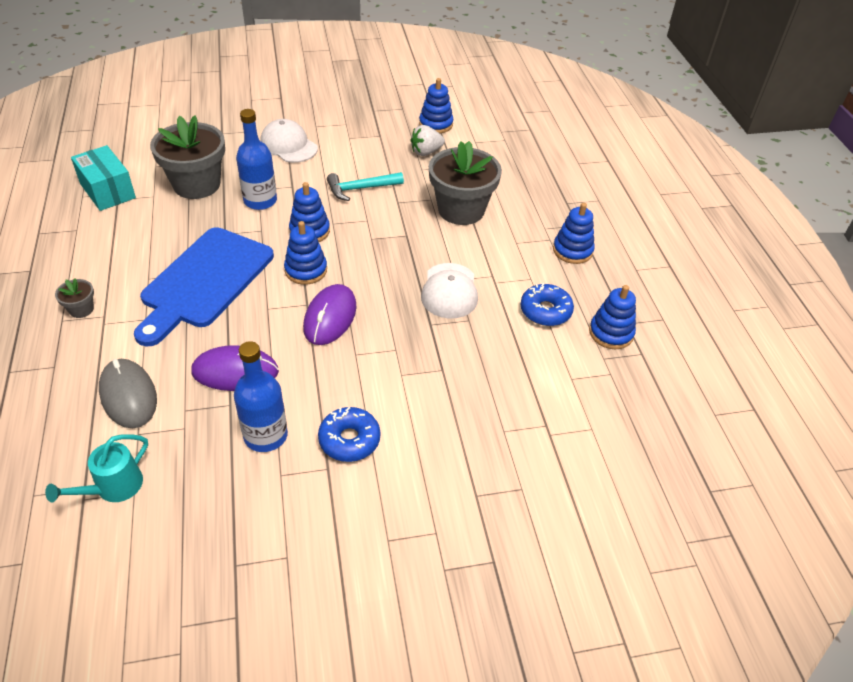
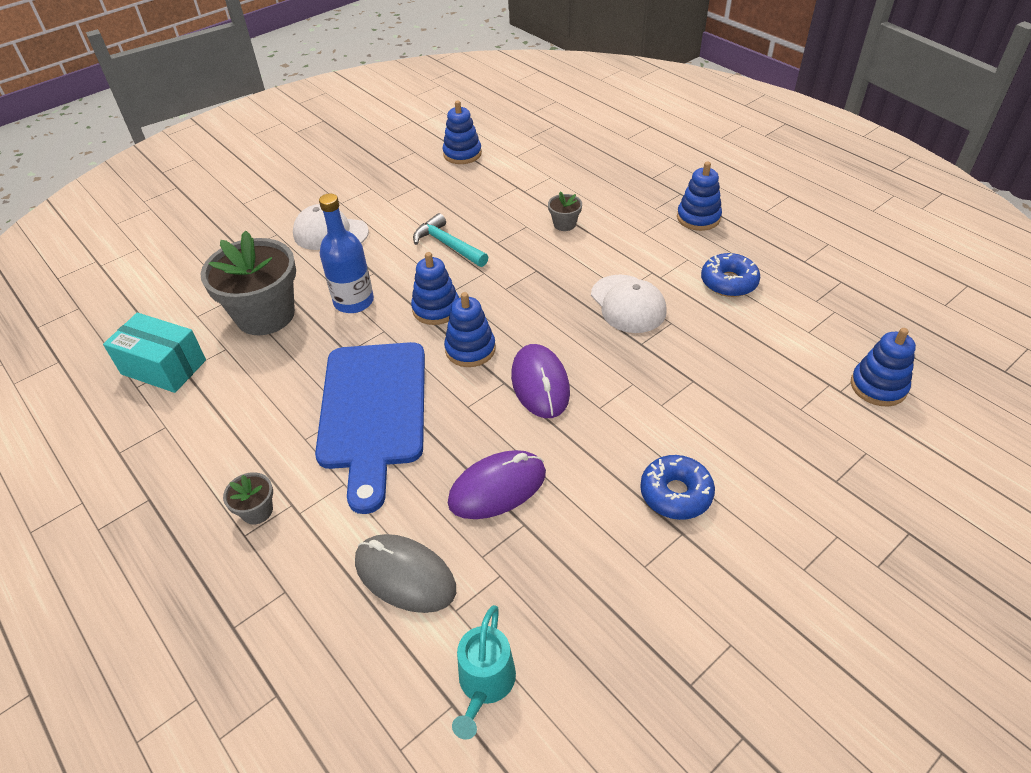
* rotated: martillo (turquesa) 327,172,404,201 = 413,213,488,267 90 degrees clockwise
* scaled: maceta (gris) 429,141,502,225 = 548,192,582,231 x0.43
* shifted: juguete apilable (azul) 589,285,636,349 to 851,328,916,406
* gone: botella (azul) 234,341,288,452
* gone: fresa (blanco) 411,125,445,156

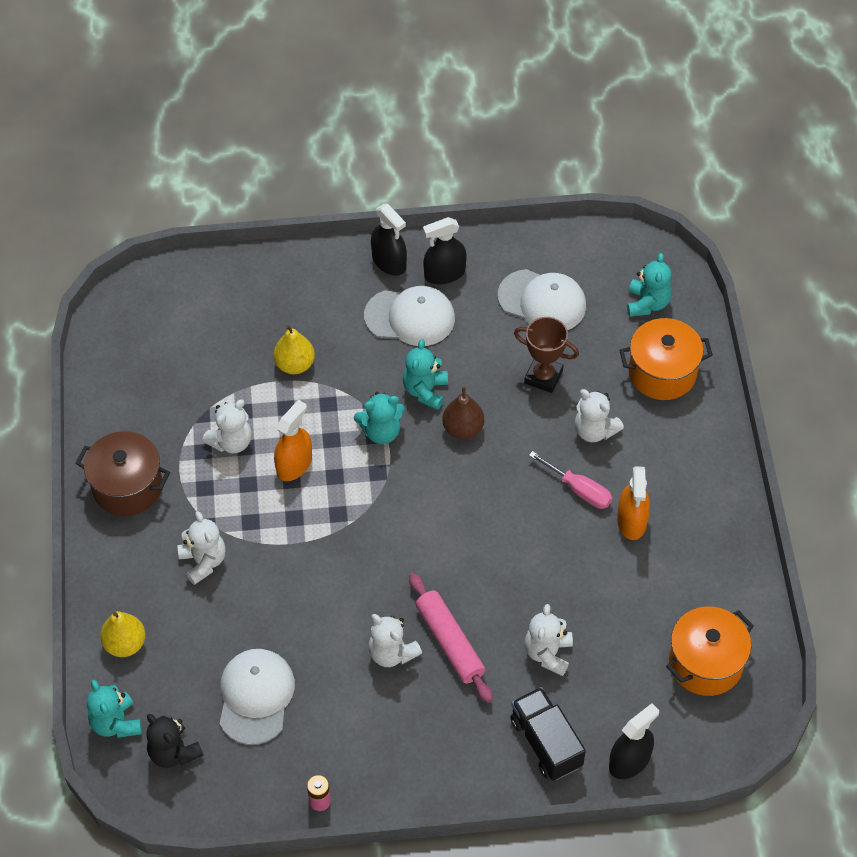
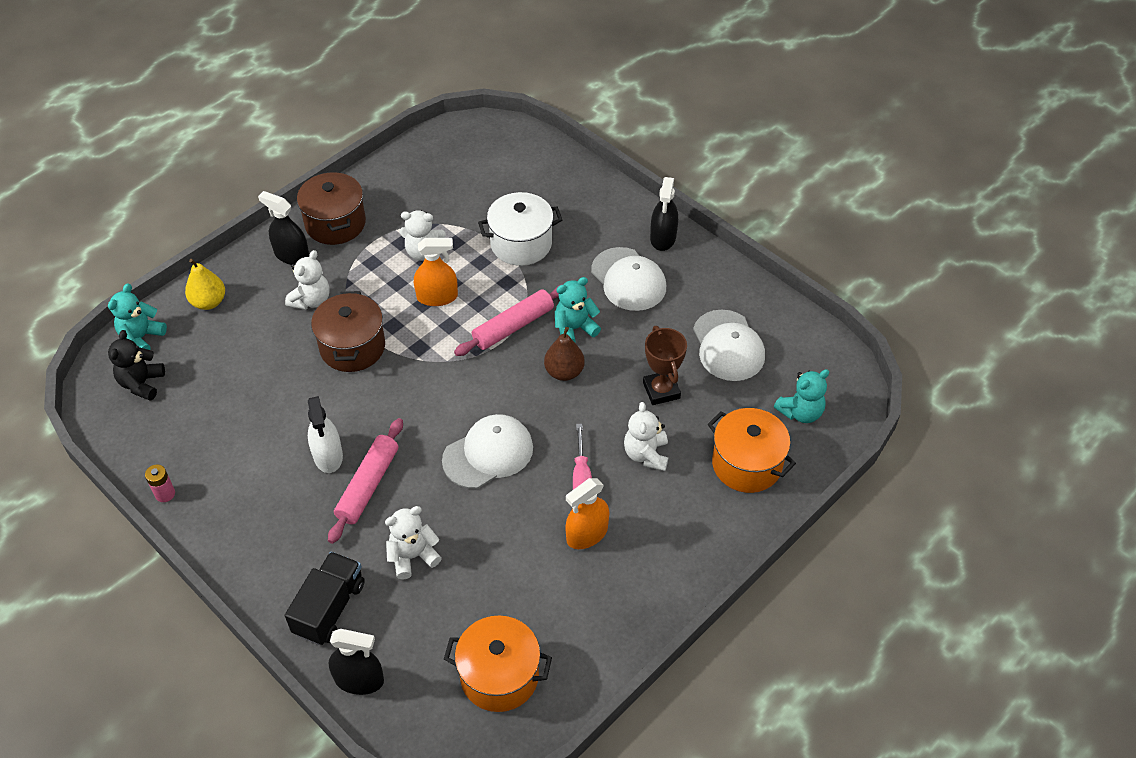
* shifted: pulverizador (negro) 423,217,467,284 to 258,191,309,265
* swapped: osito (blanco) 368,614,422,667 to pulverizador (blanco) 308,396,343,473
* new: olla (marrón) 311,291,385,372
* shifted: gorra (blanco) 220,649,295,745 to 442,414,533,489
* swapped: osito (turquesa) 354,392,405,444 to rodillo (rosa) 454,284,563,356
* swapped: pera (amarillo) 273,325,315,374 to olla (blanco) 478,192,562,266

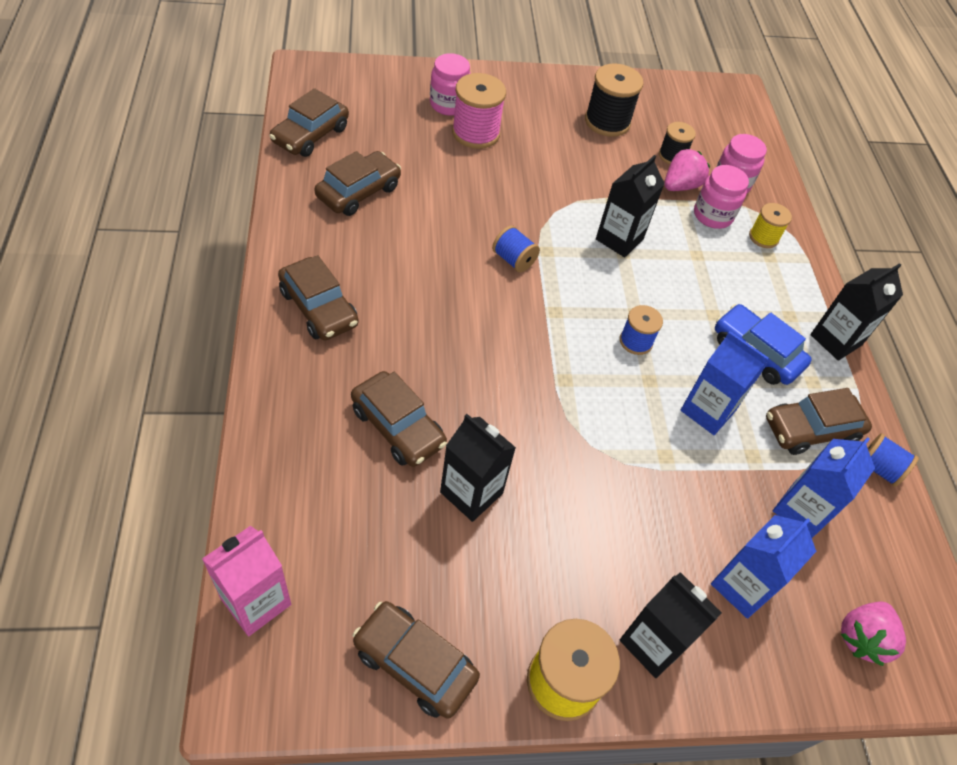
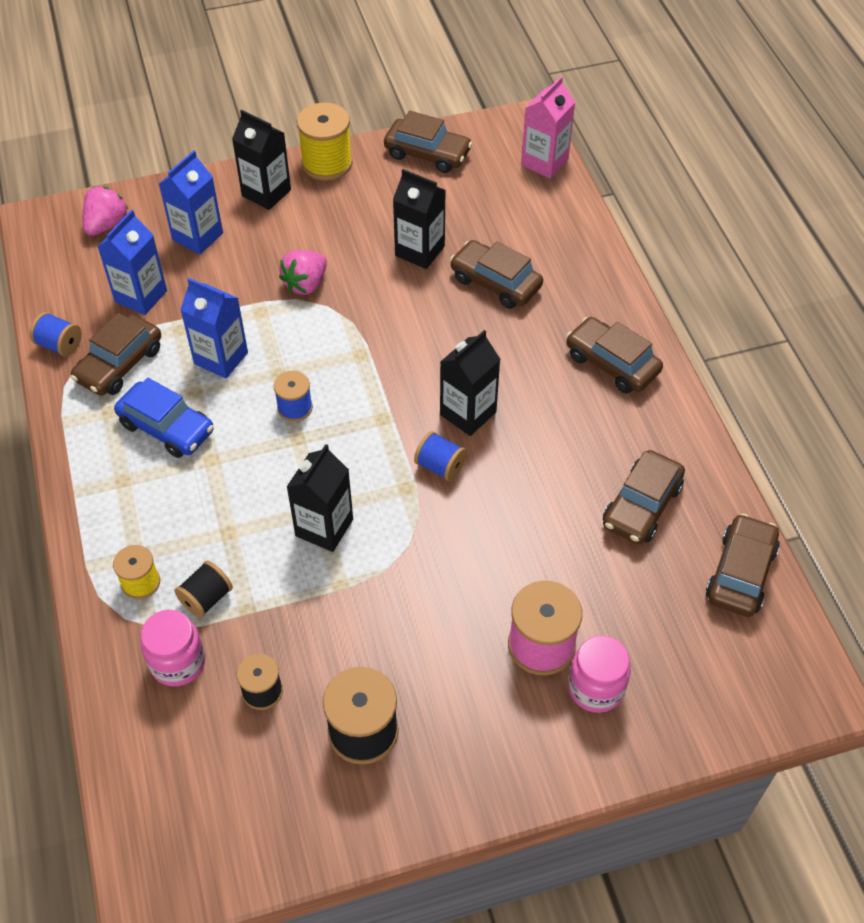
* rotated: coche (marrón) 766,388,872,455 = 71,313,161,396 150 degrees clockwise
* swapped: tarro (rosa) 694,165,749,229 to carrete (negro) 174,561,233,618
* shifted: fresa (rosa) 664,149,710,191 to 279,250,327,295
* shifted: cartón de leche (negro) 810,263,903,361 to 440,330,501,436

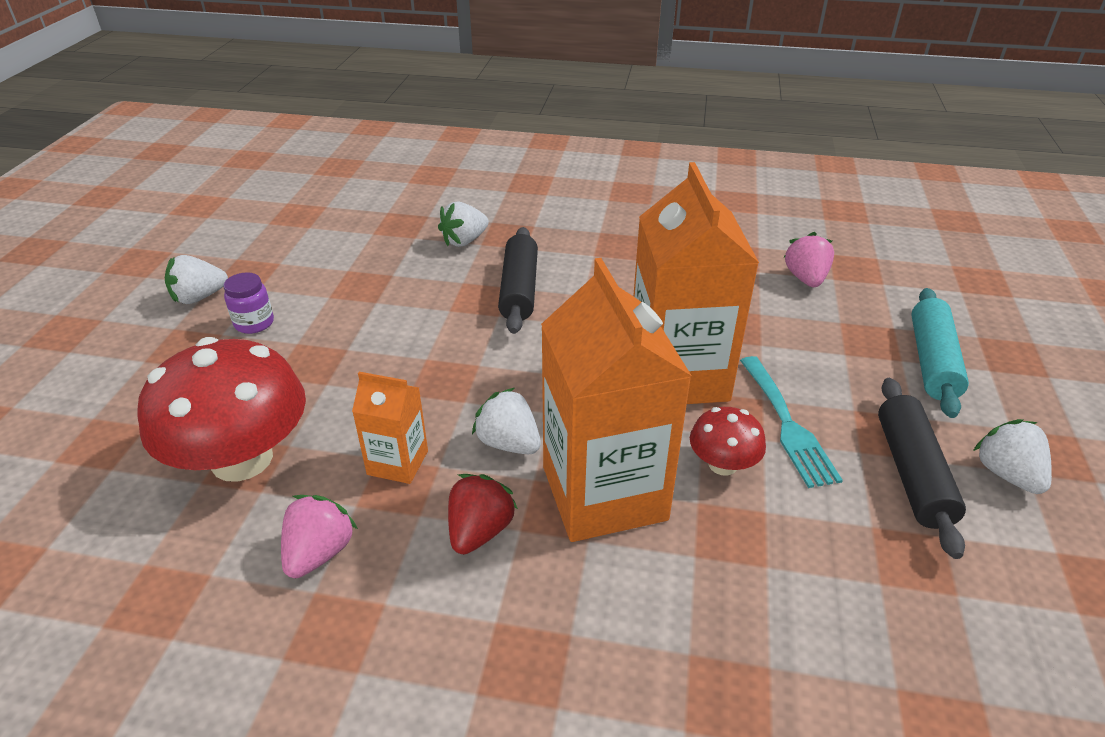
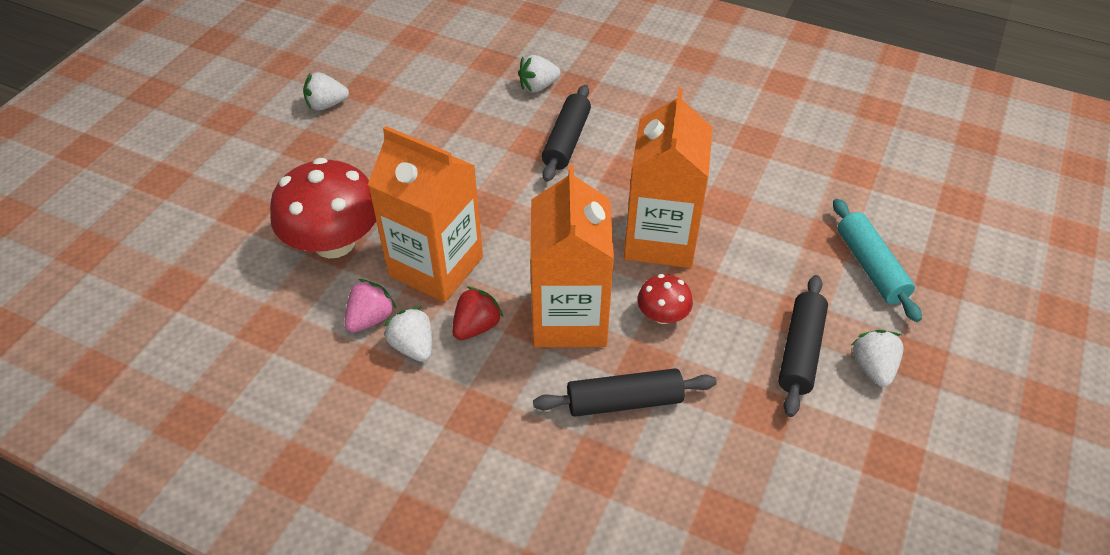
* scaled: cartón de leche (naranja) 352,372,428,484 = 368,126,483,303 x2.07
* shifted: fresa (blanco) 472,388,541,454 to 384,307,432,362
* new: rodillo (negro) 533,368,717,417
* rotated: rodillo (turquesa) 911,288,969,418 = 833,199,922,322 45 degrees counterclockwise
* gone: tarro (morado) 223,272,274,334
* gone: tenedor (turquesa) 740,356,843,488
* gone: fresa (rosa) 784,232,834,287

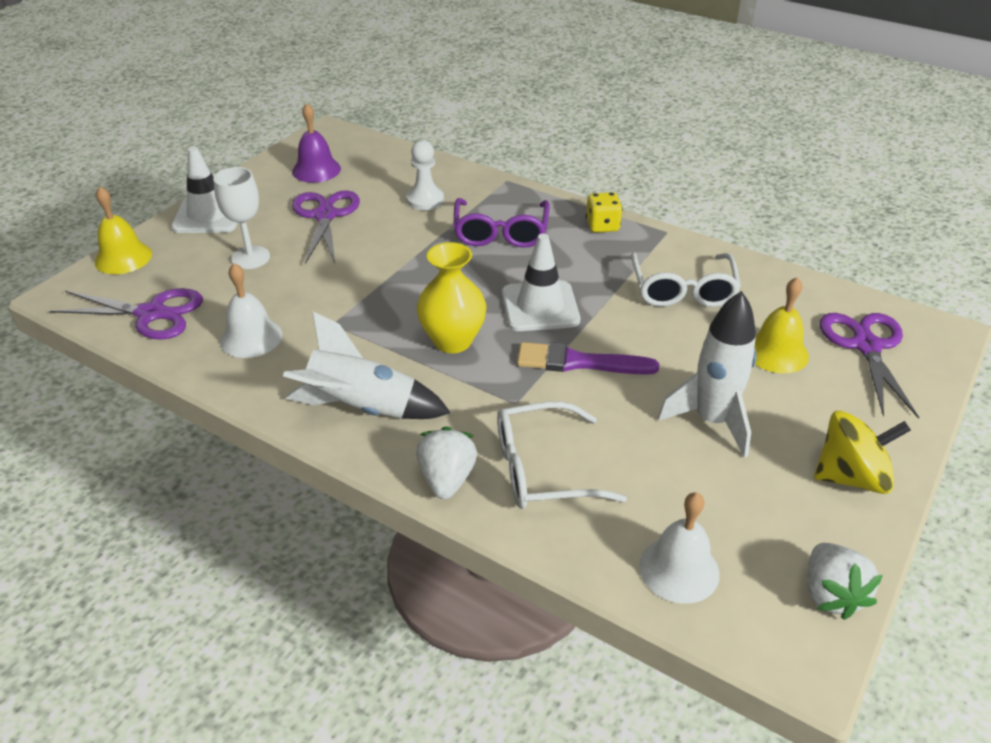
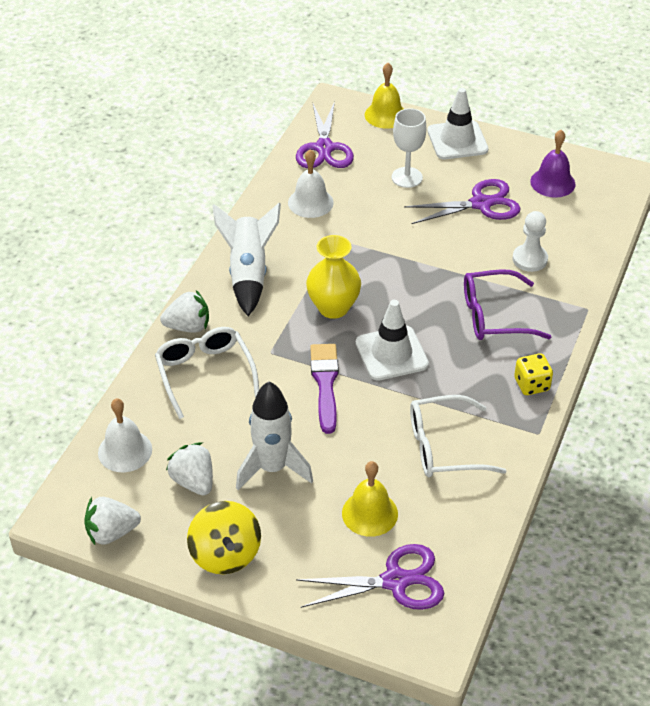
* new: fresa (blanco) 166,442,213,496

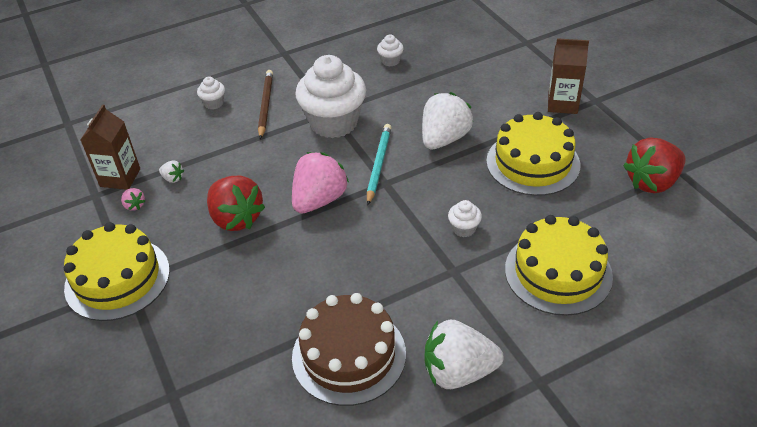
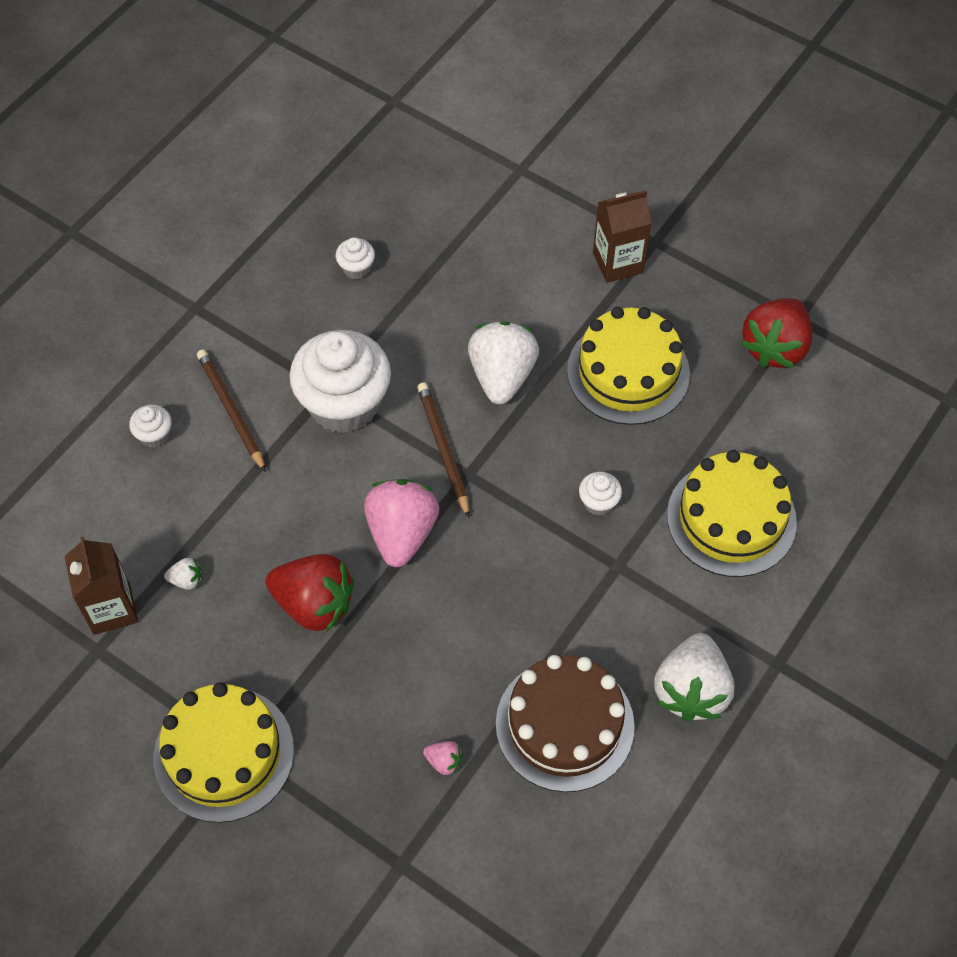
* repainted: lápiz (turquesa) 367,124,392,205 to lápiz (marrón) 417,382,470,518
* shifted: fresa (rosa) 121,188,145,211 to 423,741,463,775
* rotated: fresa (blanco) 425,320,504,389 = 654,633,735,722 45 degrees counterclockwise

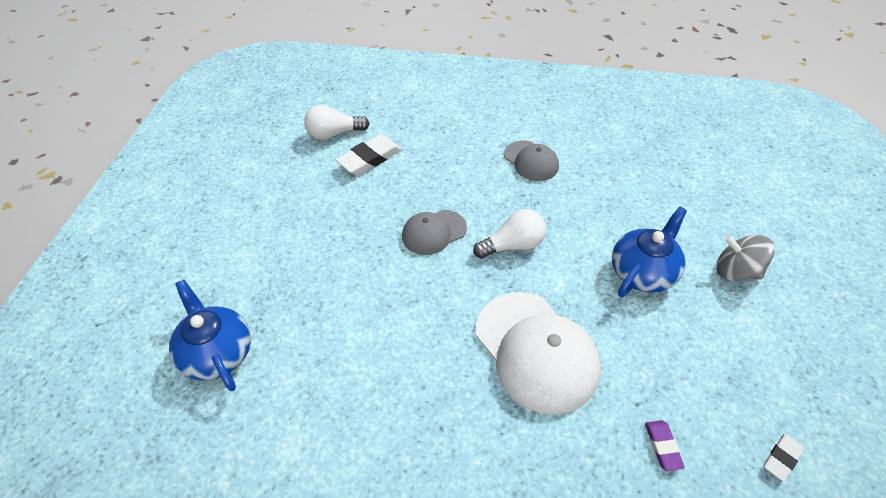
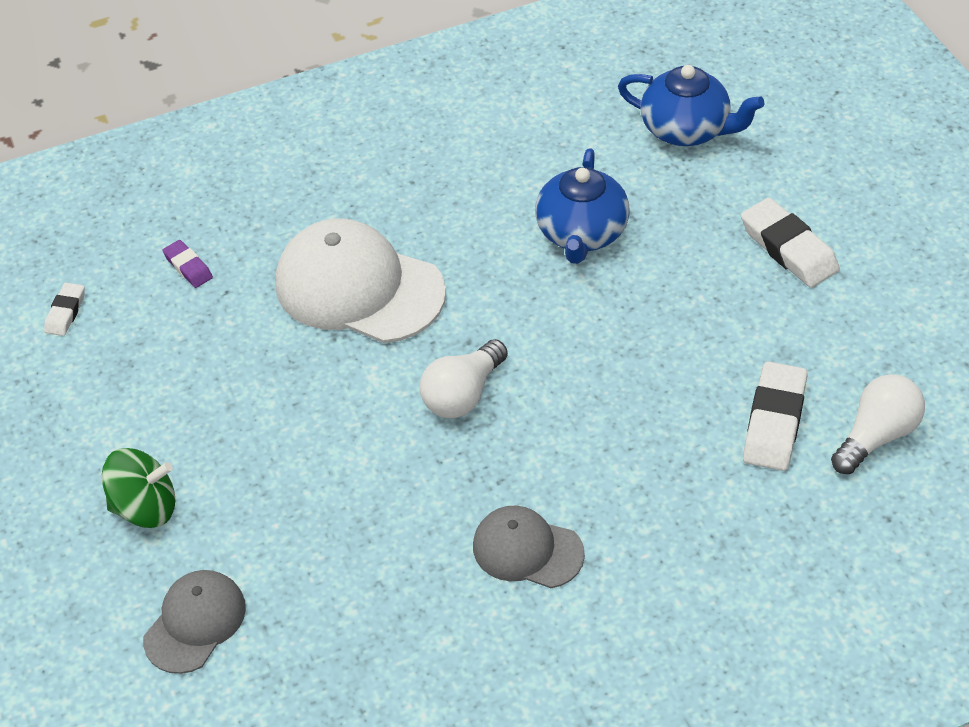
* repainted: peonza (gris) 716,235,775,281 to peonza (verde) 102,448,175,528
* shifted: gorra (gris) 402,210,467,255 to 143,570,246,674
* shifted: tetera (azul) 612,207,687,297 to 535,148,630,264
* new: goma de borrar (blanco) 741,198,840,288

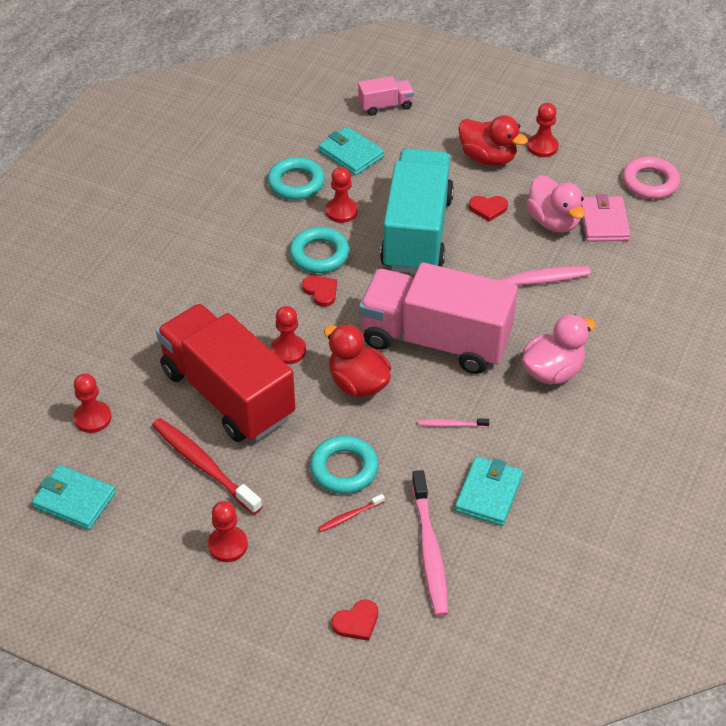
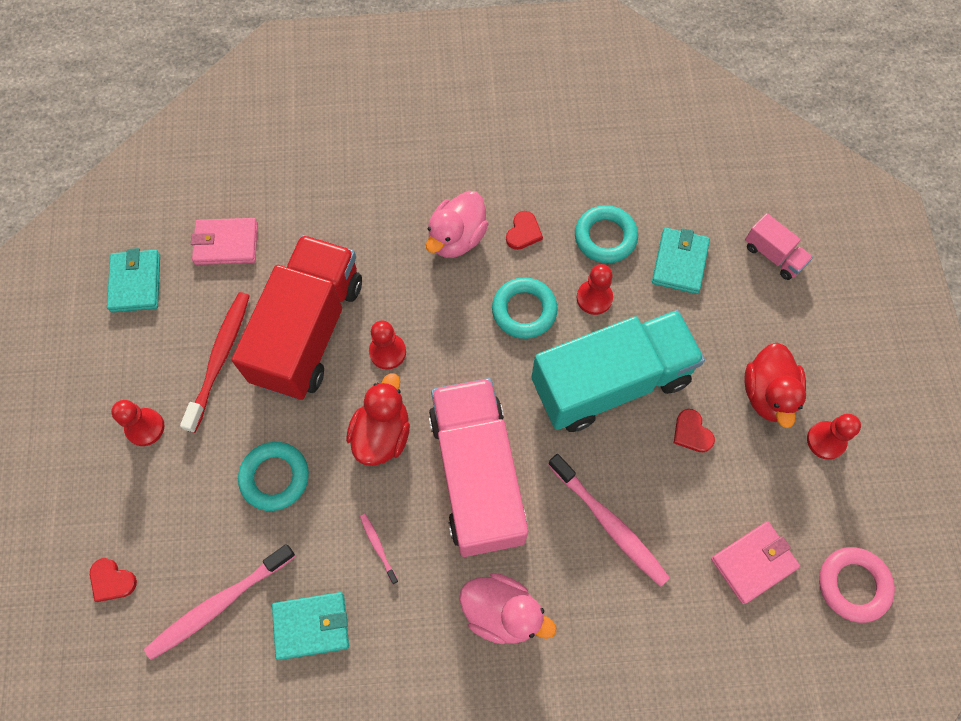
* swapped: peón (rojo) 74,374,111,433 to cartera (rosa) 191,218,258,265
* shifted: pato (rosa) 526,175,585,233 to 426,191,488,258
* shifted: corazón (rojo) 302,276,337,307 to 506,211,543,250
* gone: cepillo de dientes (rojo) 318,494,385,532

